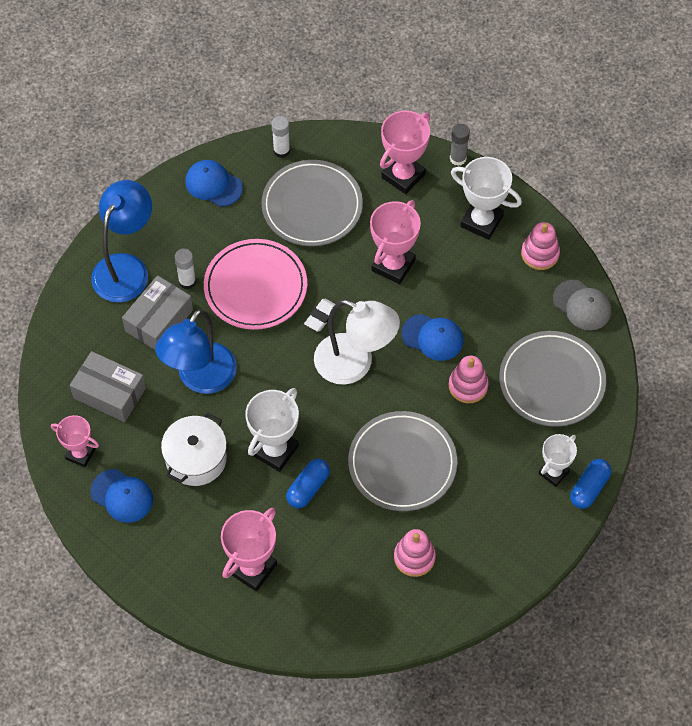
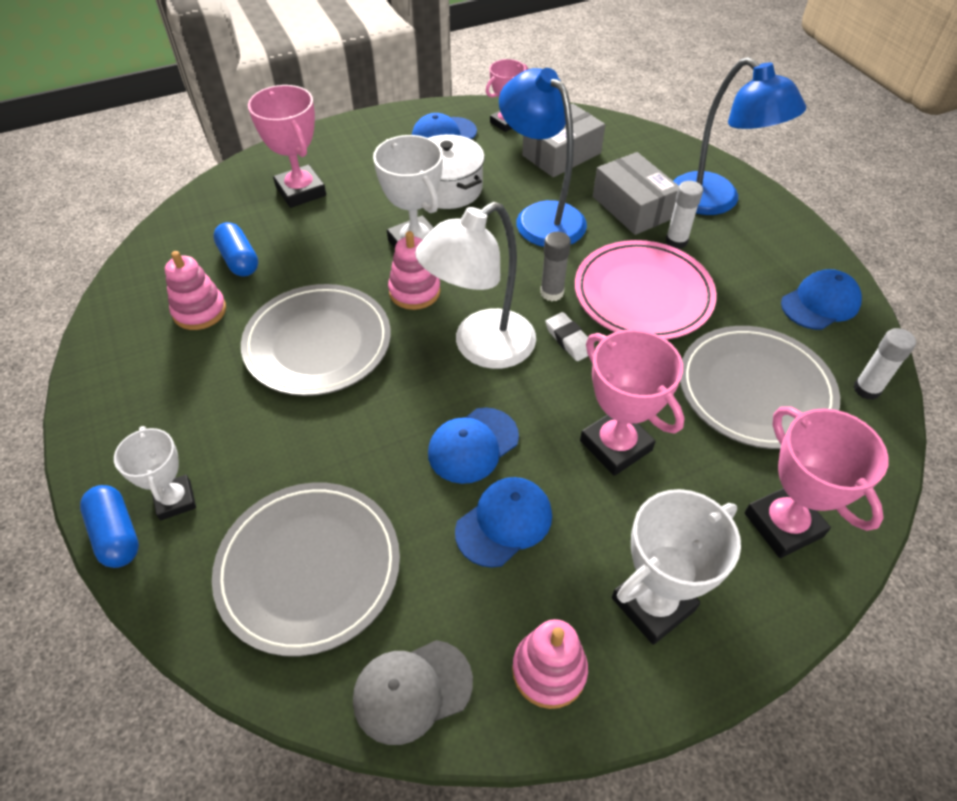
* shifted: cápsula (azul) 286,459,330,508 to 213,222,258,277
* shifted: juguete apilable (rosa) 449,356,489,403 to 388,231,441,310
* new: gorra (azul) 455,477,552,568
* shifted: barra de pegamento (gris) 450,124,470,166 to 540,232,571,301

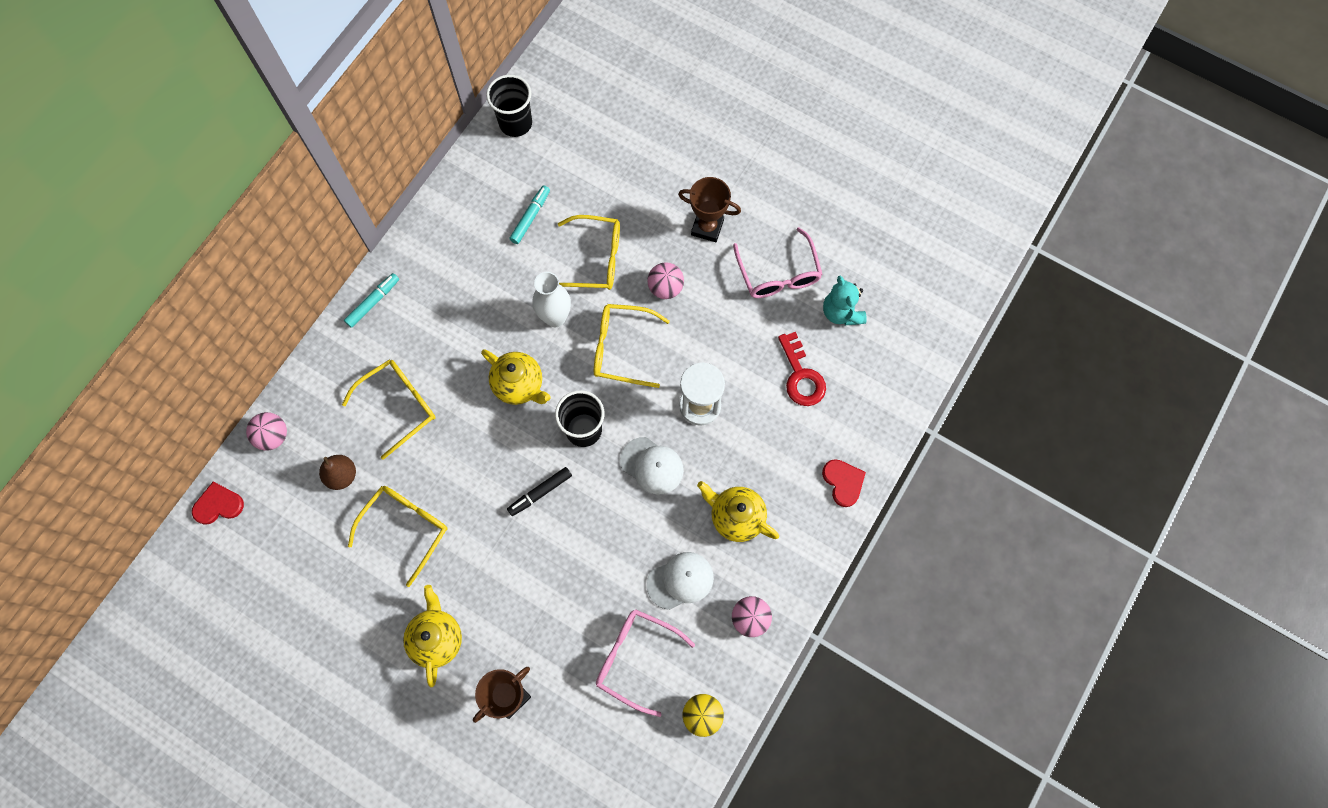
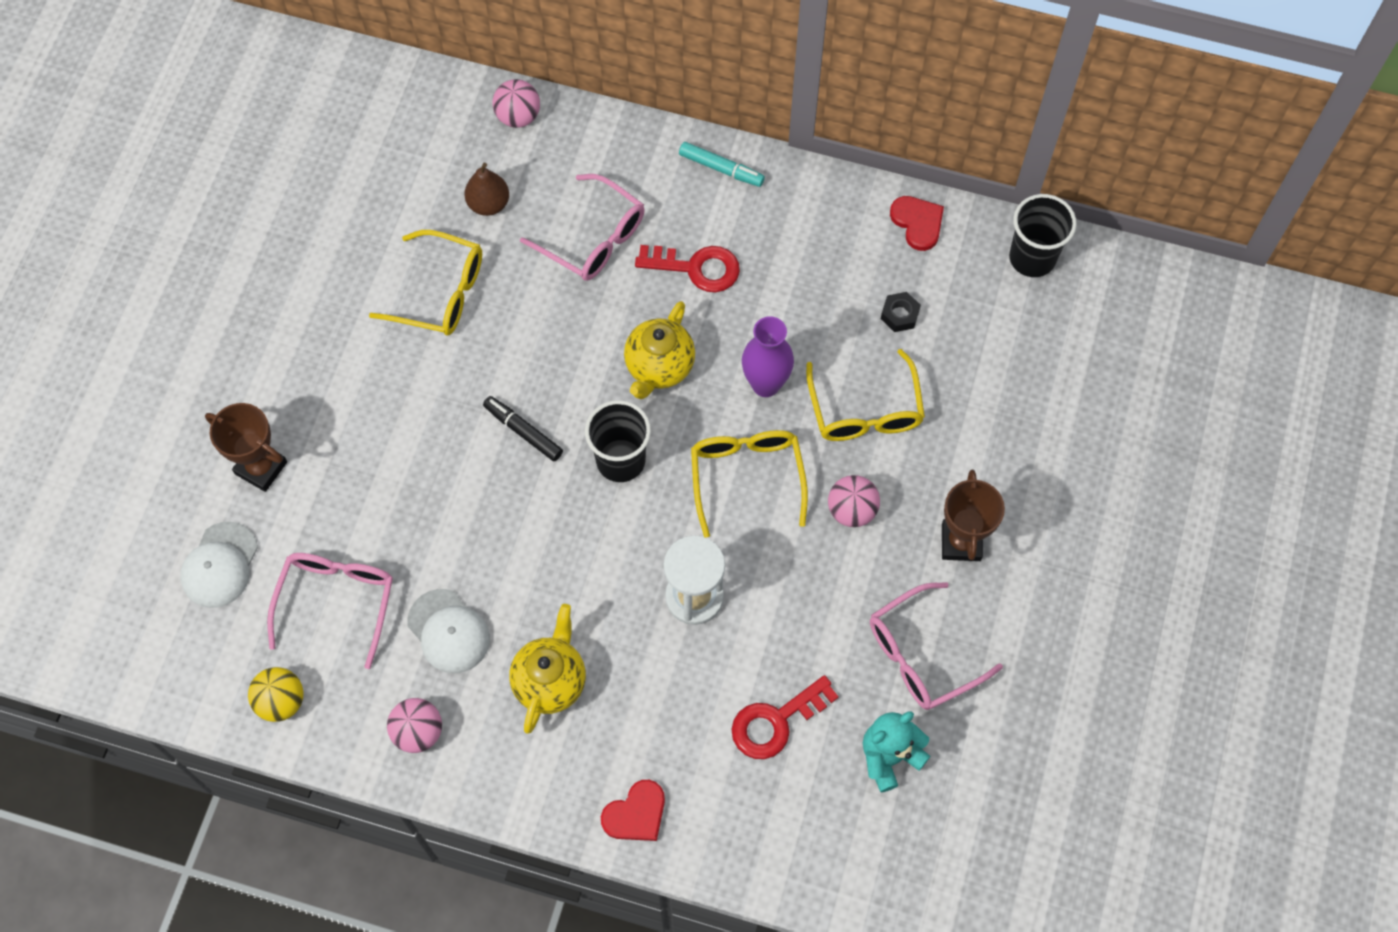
* shifted: gorra (blanco) 620,437,684,495 to 180,522,258,608
* repainted: gafas (amarillo) 342,359,436,460 to gafas (rosa) 520,174,645,281
* new: llave (rojo) 635,245,740,292
* repainted: florero (blanco) 532,272,571,327 to florero (morado) 742,316,794,397
* swapped: rotulador (turquesa) 510,185,550,244 to tuerca (negro) 881,292,921,332
* shifted: corazón (rojo) 192,482,244,524 to 890,196,944,251
* gone: tetera (amarillo) 403,585,462,687

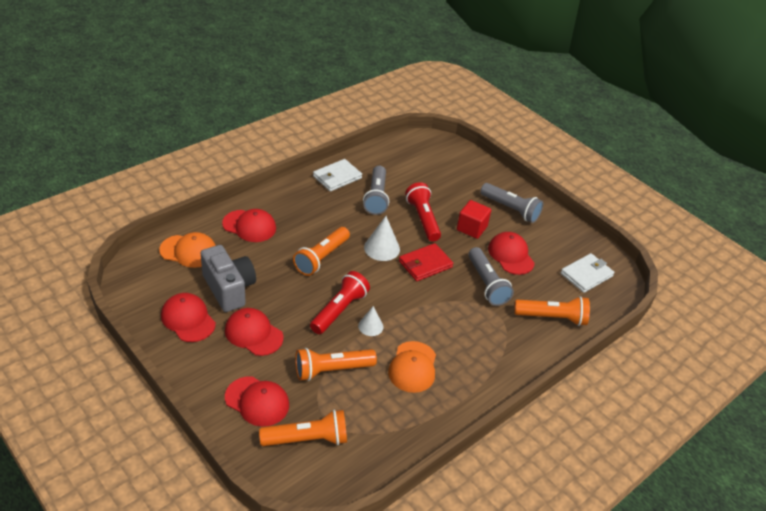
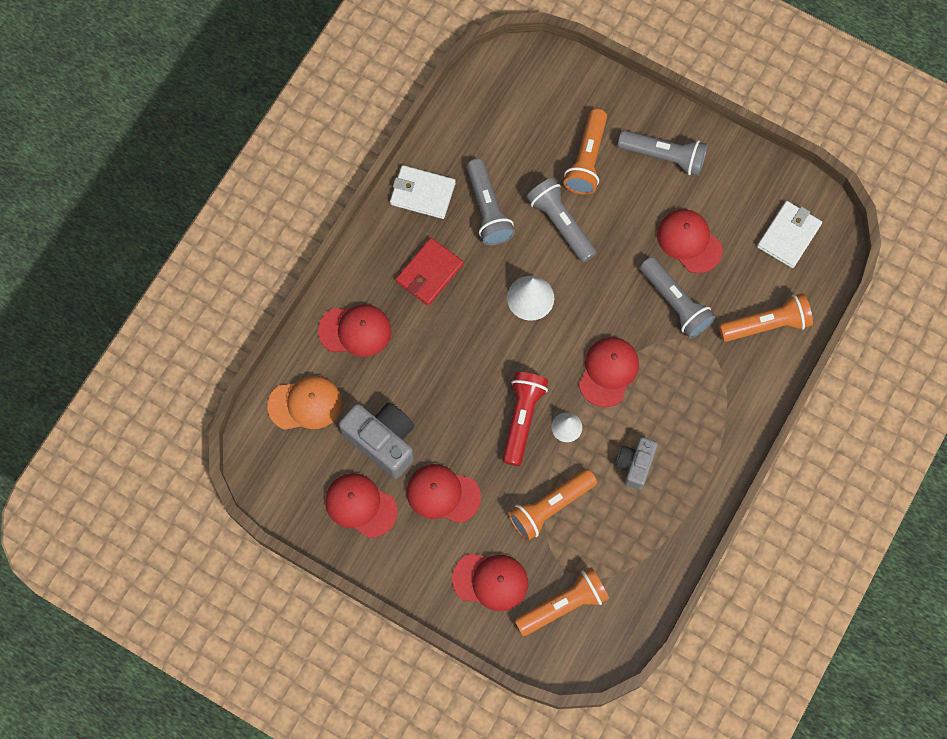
* rotated: cartera (blanco) 313,159,362,192 = 390,165,456,219 75 degrees clockwise
* shifted: cartera (rojo) 399,243,454,281 to 396,238,464,306
* repainted: lámpara de mano (rojo) 405,182,441,242 to lámpara de mano (gris) 527,178,597,263
* shifted: lámpara de mano (naranja) 293,227,350,276 to 564,109,607,195
* new: gorra (rojo) 579,337,639,407
* swapped: gorra (naranja) 388,341,436,393 to cámara (gris) 616,437,658,490
* gone: cubo (rojo) 457,200,491,239

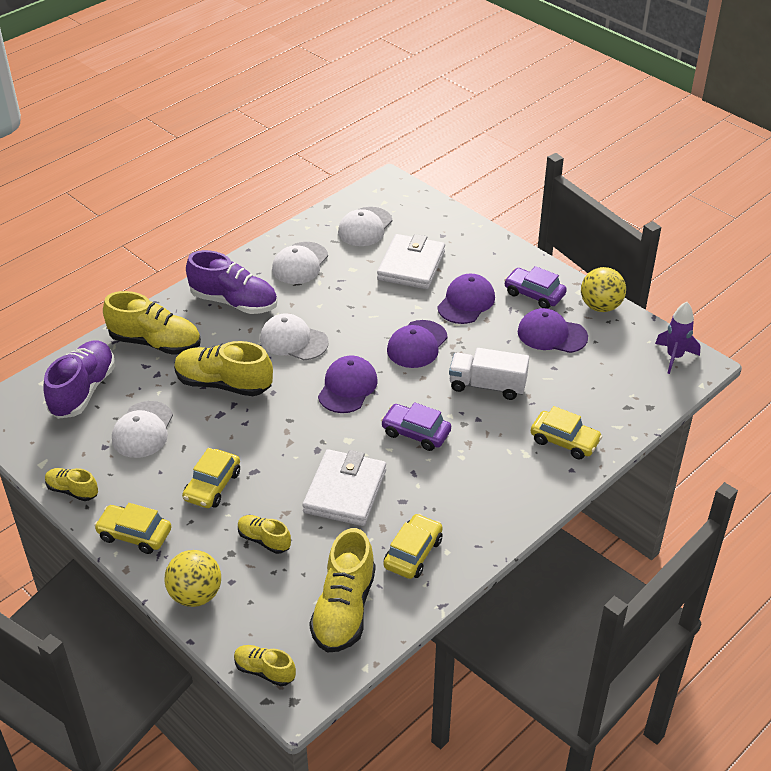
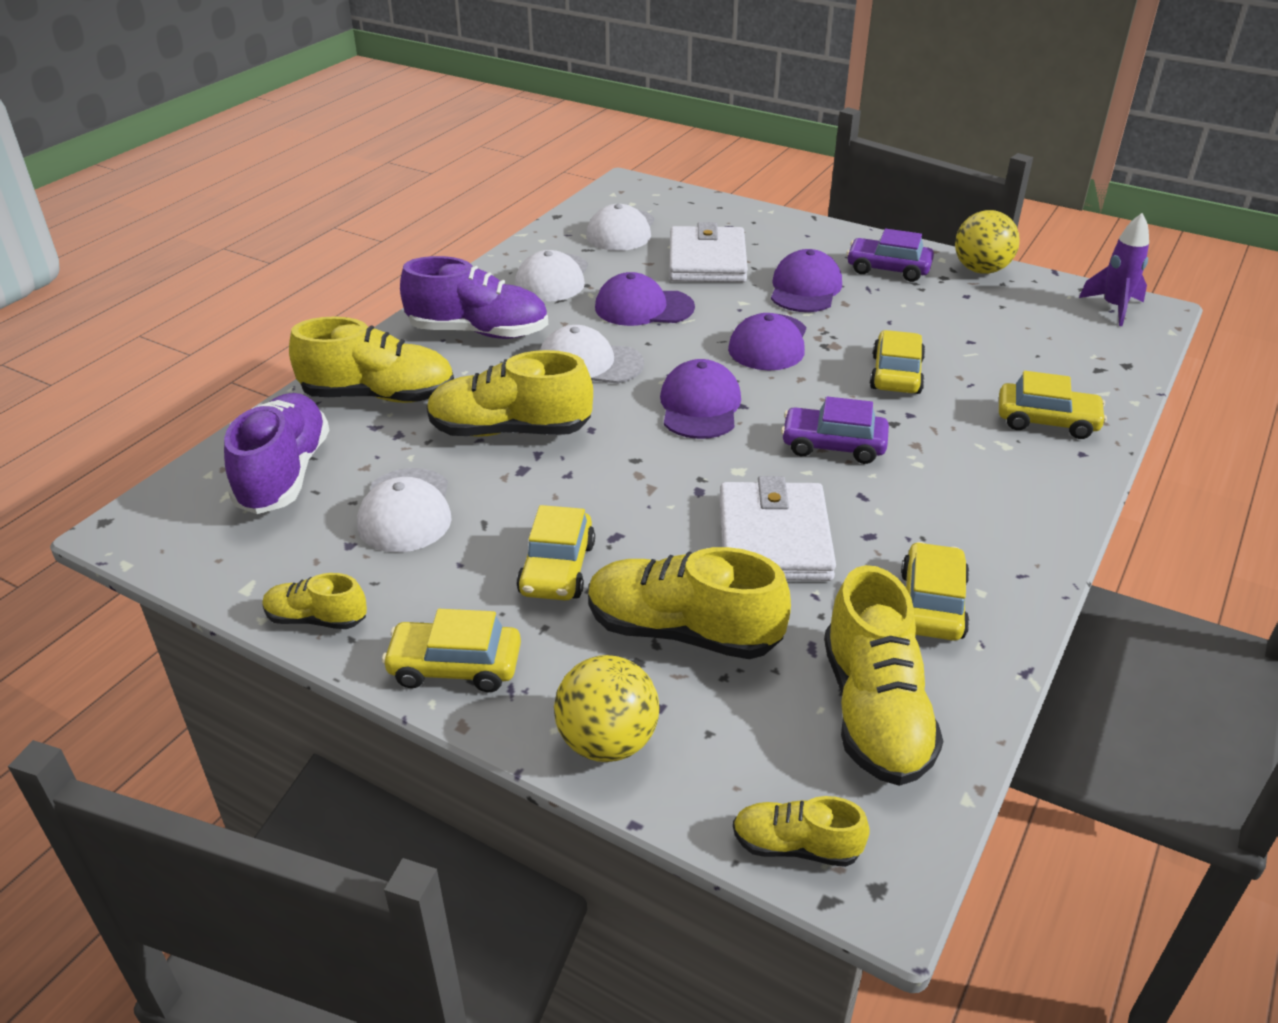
* scaled: zapato (amarillo) 238,515,291,554 = 588,547,791,659 x1.86
* shifted: gorra (morado) 518,308,588,353 to 595,272,695,326
* swapped: camión (blanco) 449,348,529,400 to coche (amarillo) 870,330,925,394

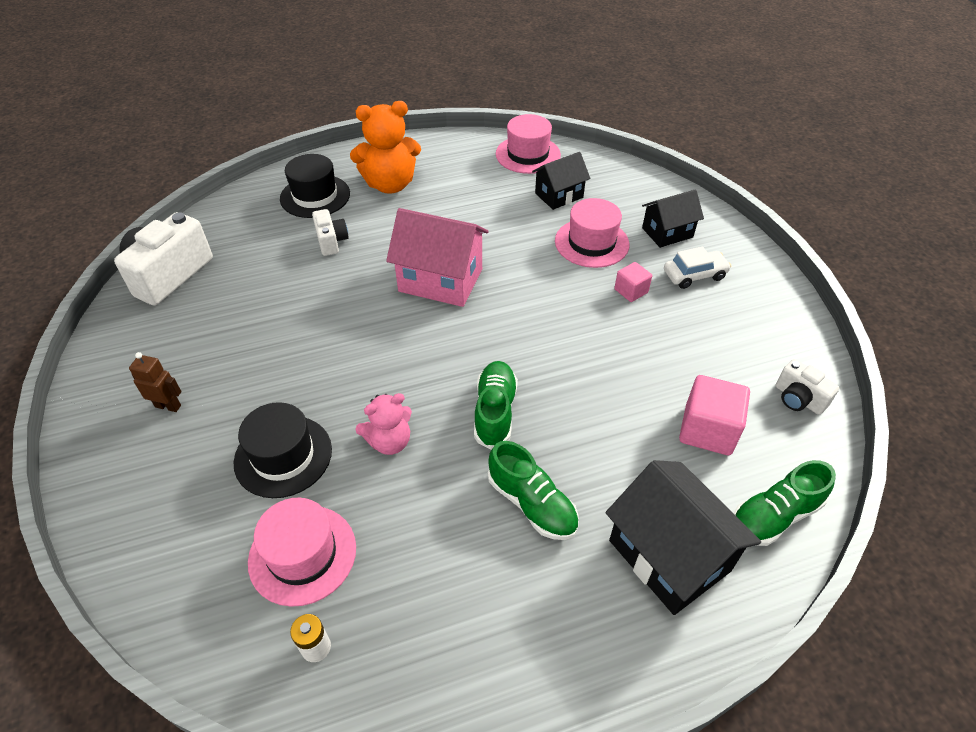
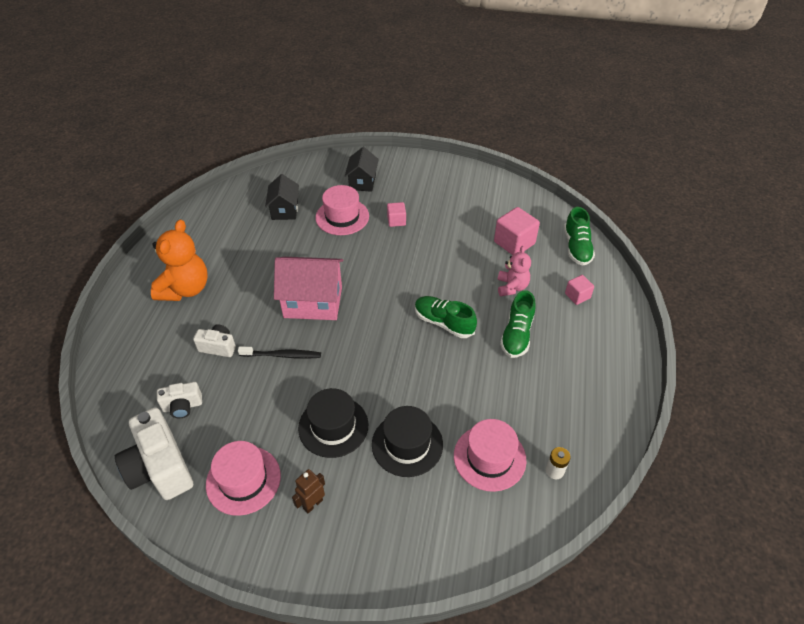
* shifted: cámara (blanco) 775,359,839,415 to 157,382,202,418
* shifted: sombrero (rosa) 496,114,561,174 to 206,441,281,516
* new: cepillo de dientes (negro) 238,346,321,359
* rotated: casa (rosa) 386,208,489,307 = 274,257,344,320 45 degrees clockwise
* shifted: sombrero (negro) 280,154,350,218 to 298,388,368,458
* shifted: osito (rosa) 355,393,412,455 to 498,246,531,296
* rotated: zapato (verde) 488,441,579,540 = 500,291,536,358 120 degrees clockwise
* swapped: casa (negro) 606,460,761,615 to cubo (rosa) 565,275,594,305
* gone: coche (blanco) 664,247,731,289

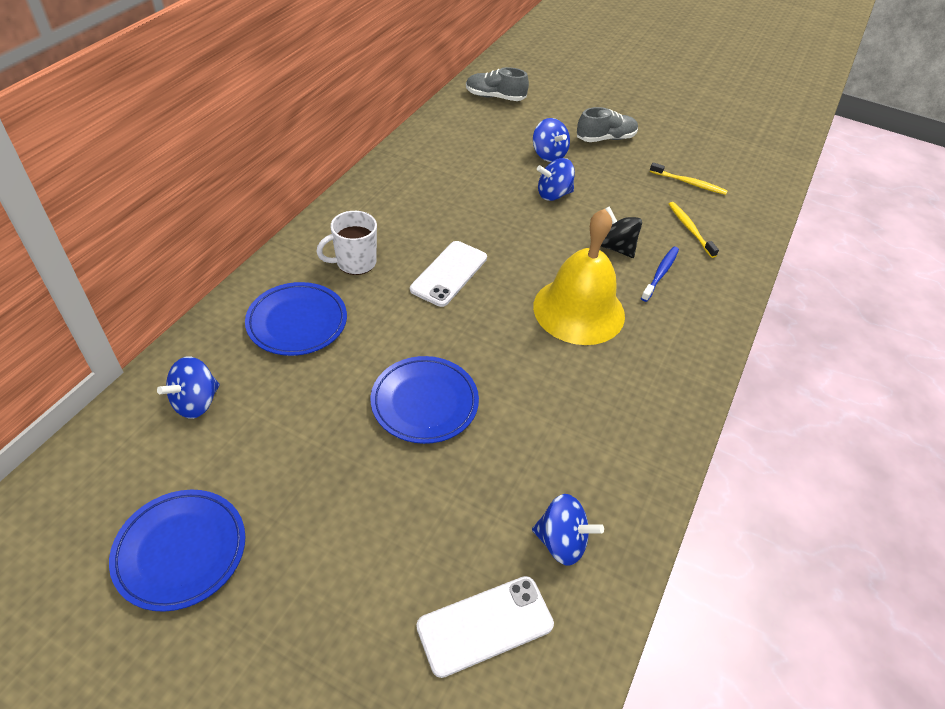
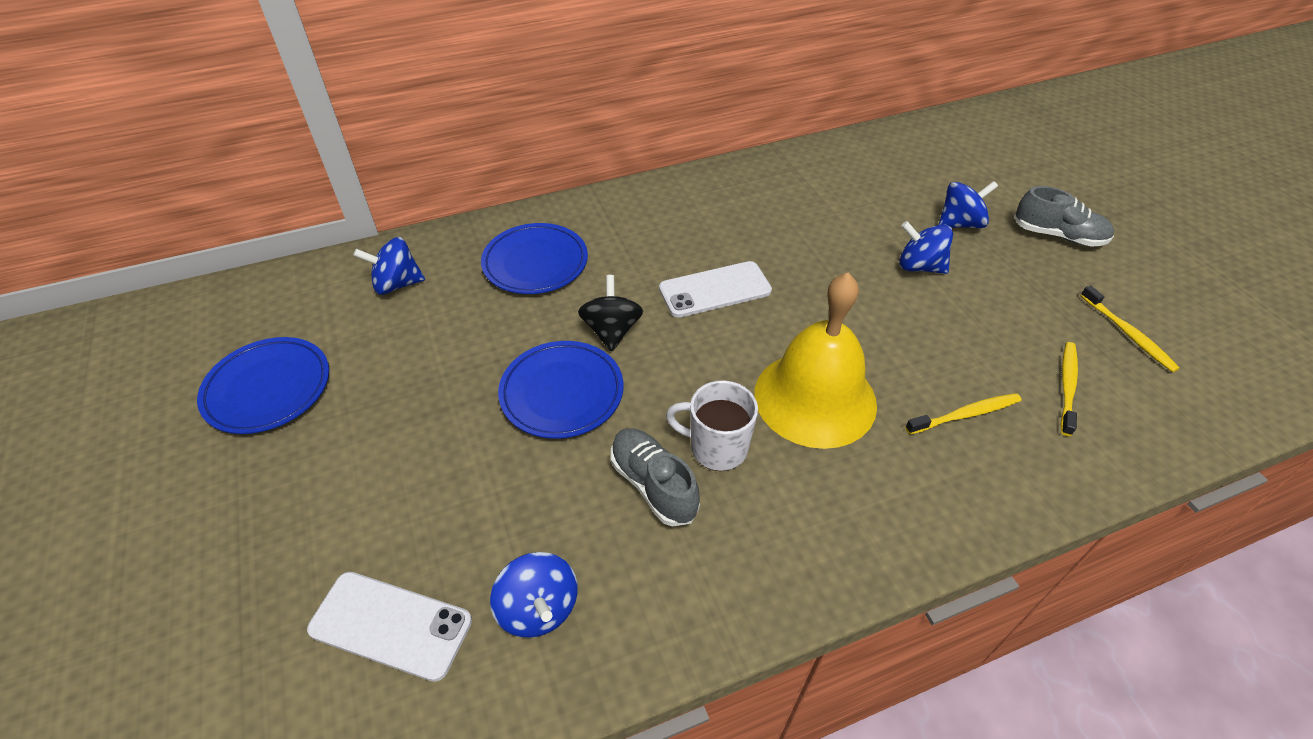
* shifted: peonza (negro) 601,206,642,258 to 578,275,643,352
* shifted: zapato (gris) 466,67,529,101 to 611,428,700,526
* shifted: taza (blanco) 316,211,377,275 to 666,381,758,471
* repainted: cepillo de dientes (azul) 641,246,679,302 to cepillo de dientes (amarillo) 905,393,1021,434
* rotated: peonza (azul) 533,118,570,162 = 939,181,998,228 120 degrees counterclockwise

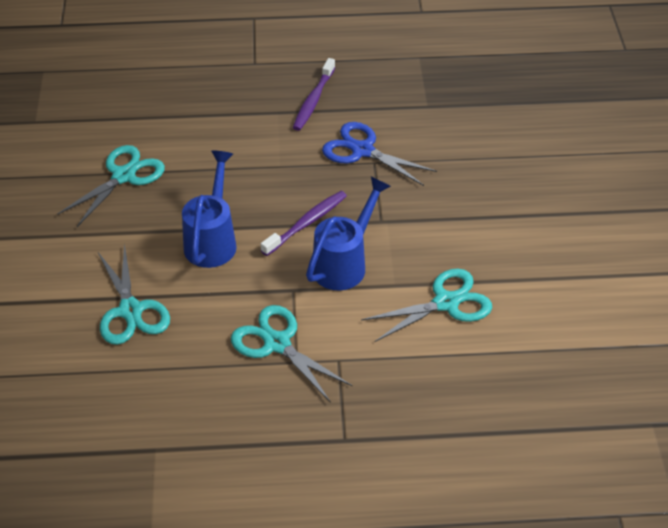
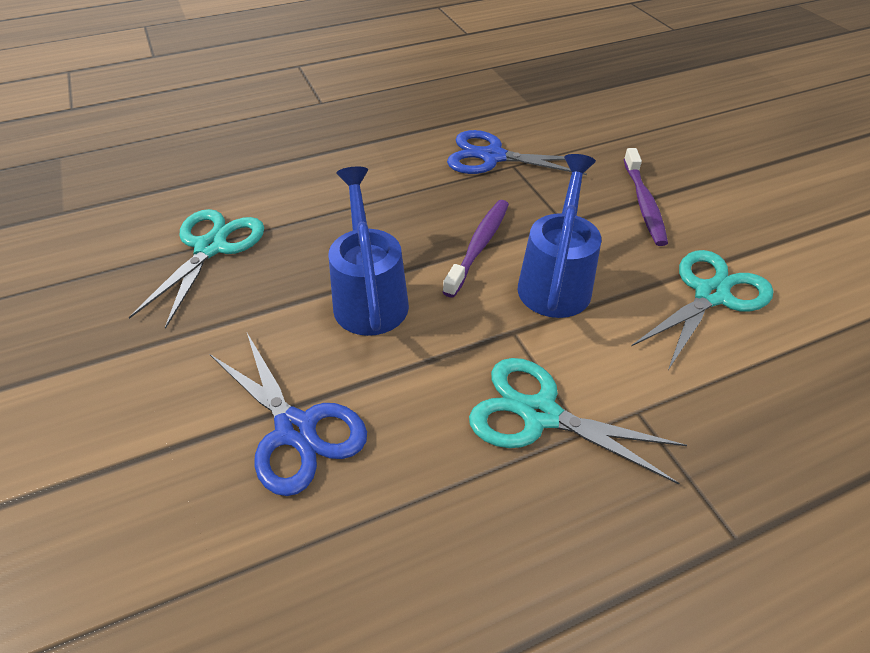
* repainted: tijeras (turquesa) 98,243,170,345 to tijeras (azul) 209,333,367,496
* shifted: cepillo de dientes (morado) 293,58,335,131 to 624,148,668,246

